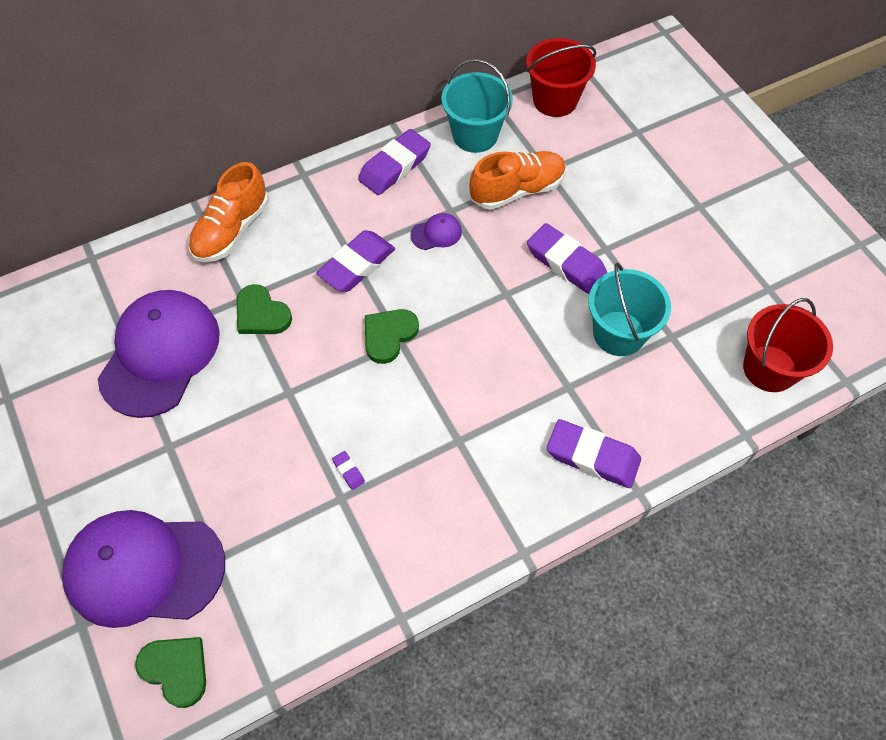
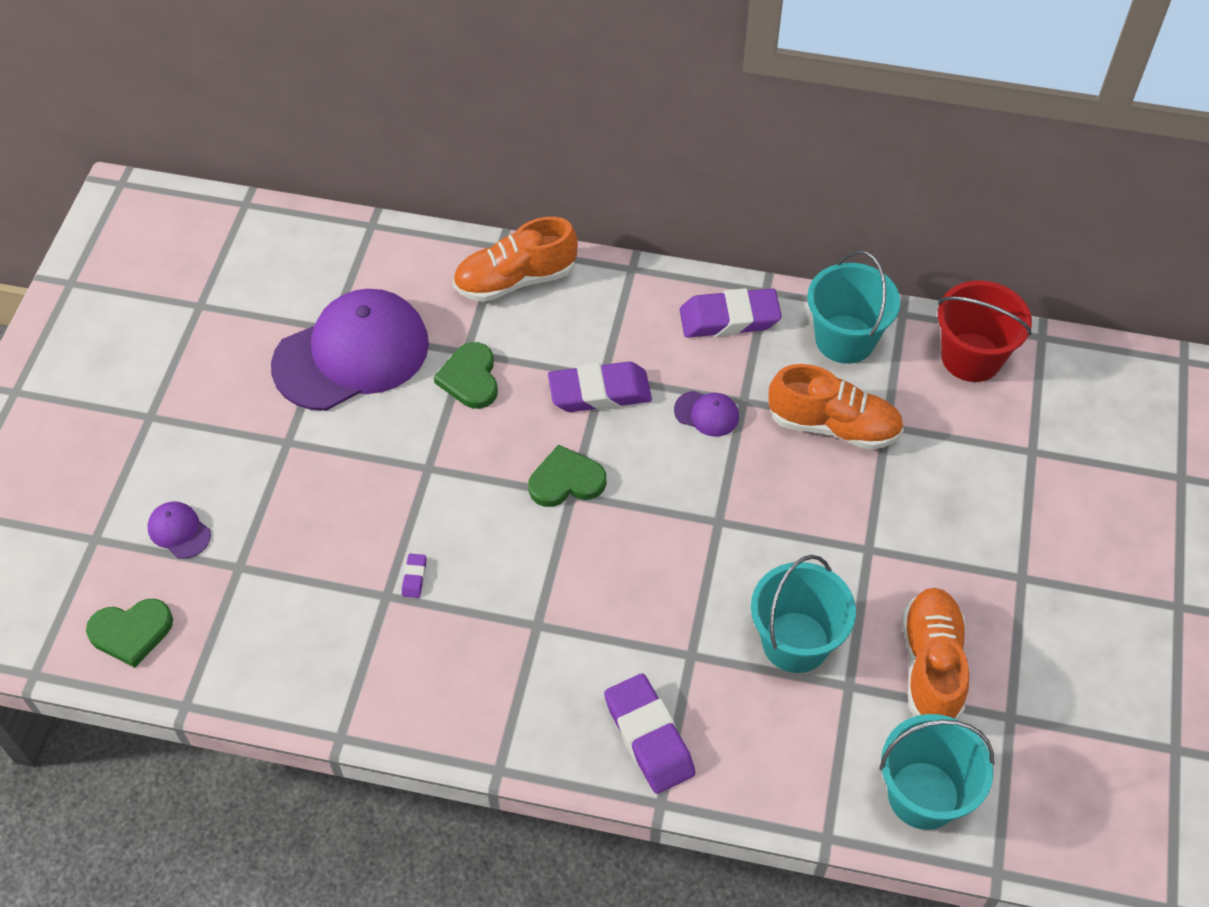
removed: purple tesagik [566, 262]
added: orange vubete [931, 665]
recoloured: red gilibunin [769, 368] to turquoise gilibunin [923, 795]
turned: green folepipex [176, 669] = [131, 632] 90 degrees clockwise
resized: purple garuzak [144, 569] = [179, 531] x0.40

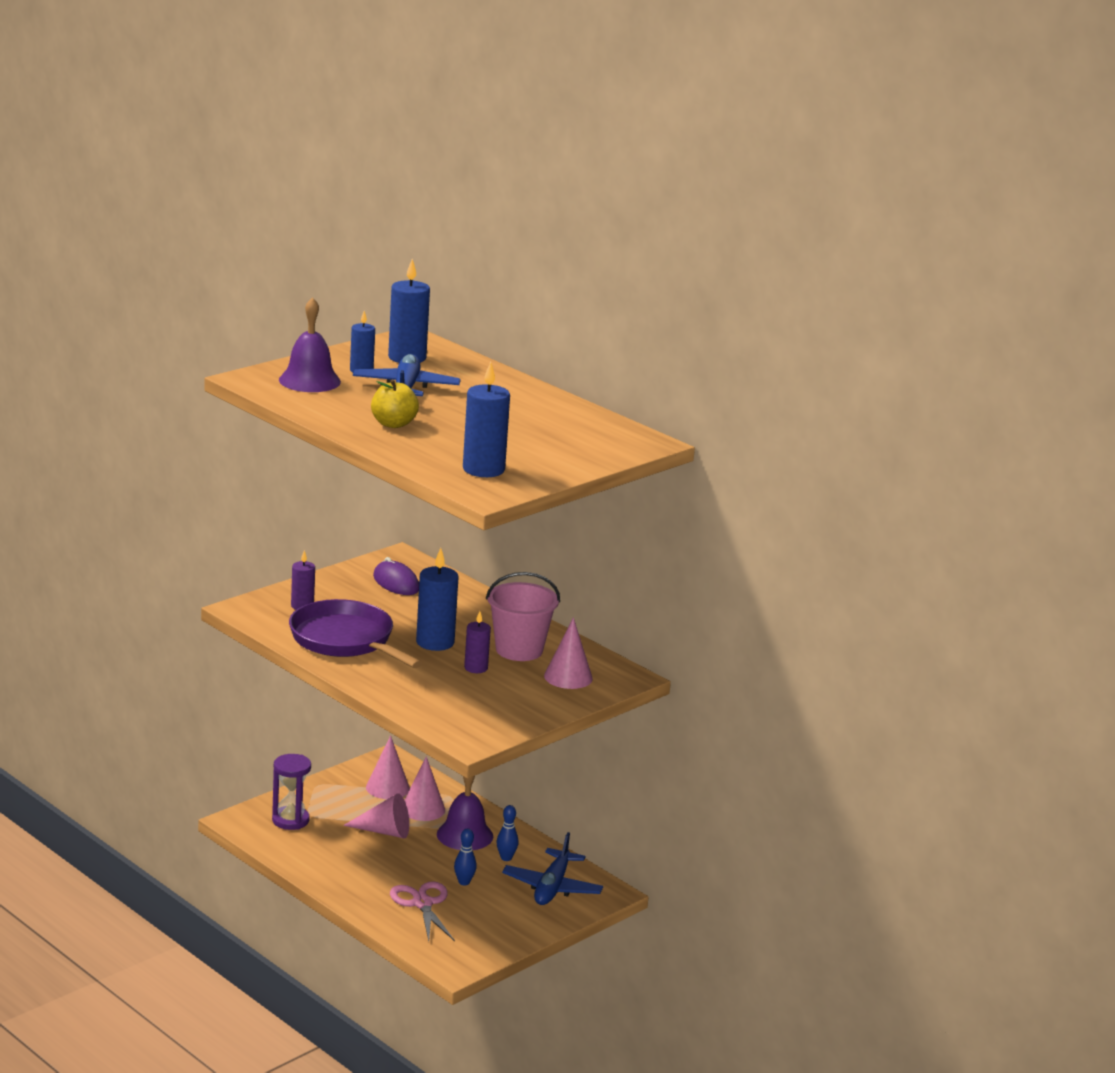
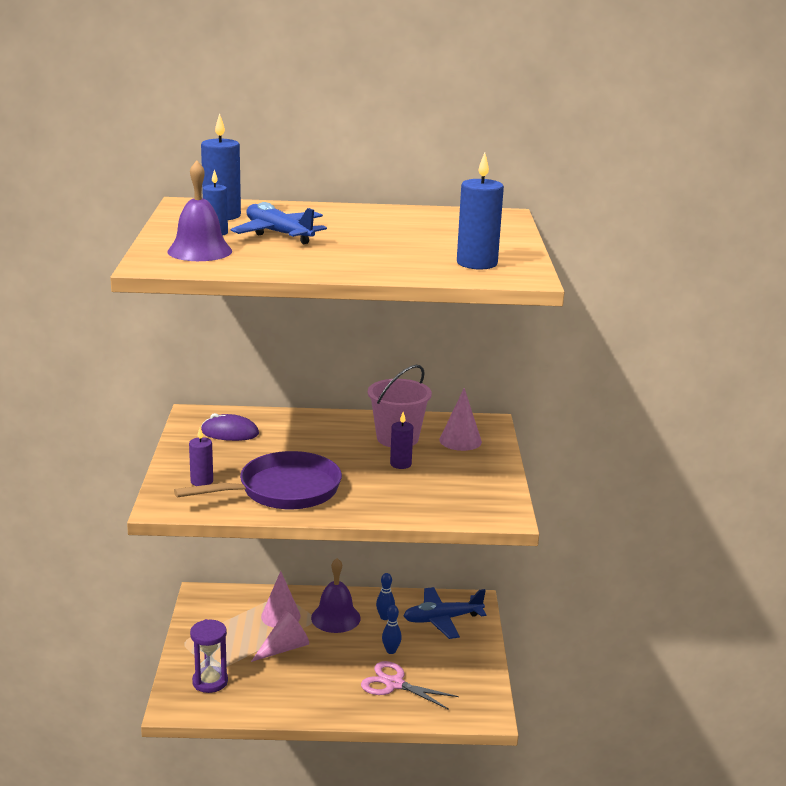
removed: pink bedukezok [387, 788]; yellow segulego [393, 424]; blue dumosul [435, 642]
turned: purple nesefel [345, 640] = [283, 490] 150 degrees clockwise; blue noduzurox [552, 887] = [442, 619] 105 degrees clockwise

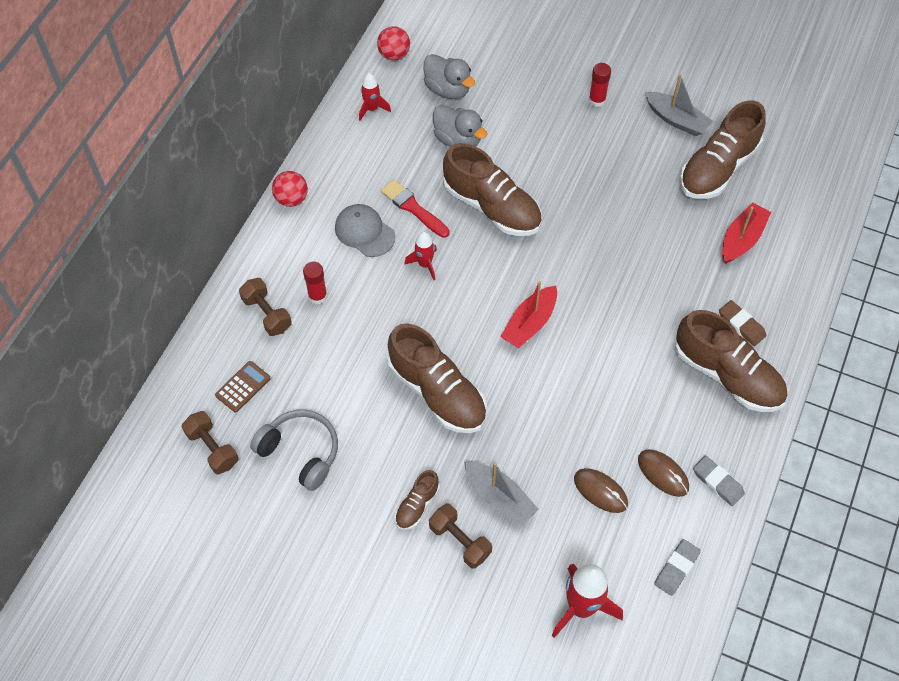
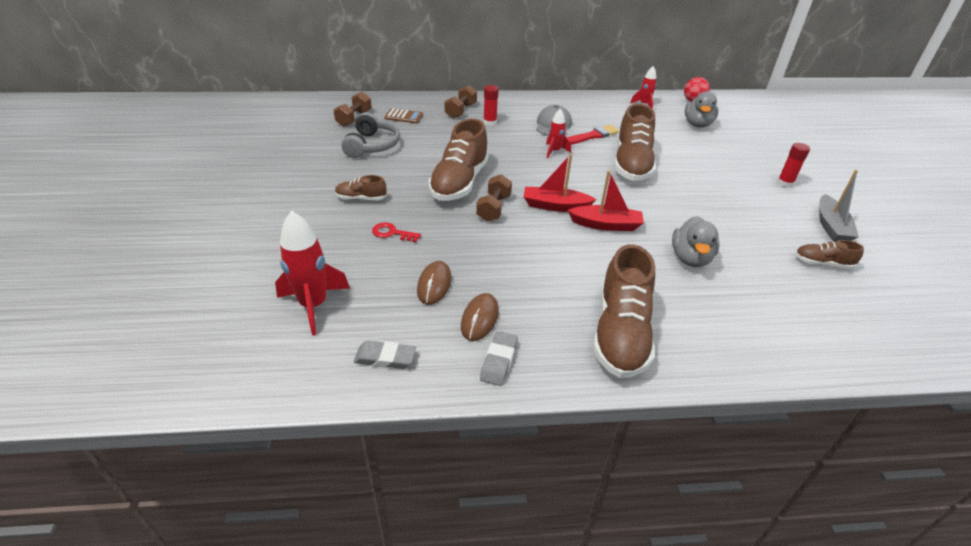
removed: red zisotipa [291, 199]; brown tesagik [741, 325]
moved: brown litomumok [460, 541] to [493, 208]; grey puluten [458, 140] to [690, 258]; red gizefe [742, 239] to [606, 225]
replaced: grey gizefe [499, 497] to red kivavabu [392, 233]
turned: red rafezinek [413, 208] = [592, 136] 45 degrees clockwise
resized: brown vubete [718, 168] = [822, 263] x0.48

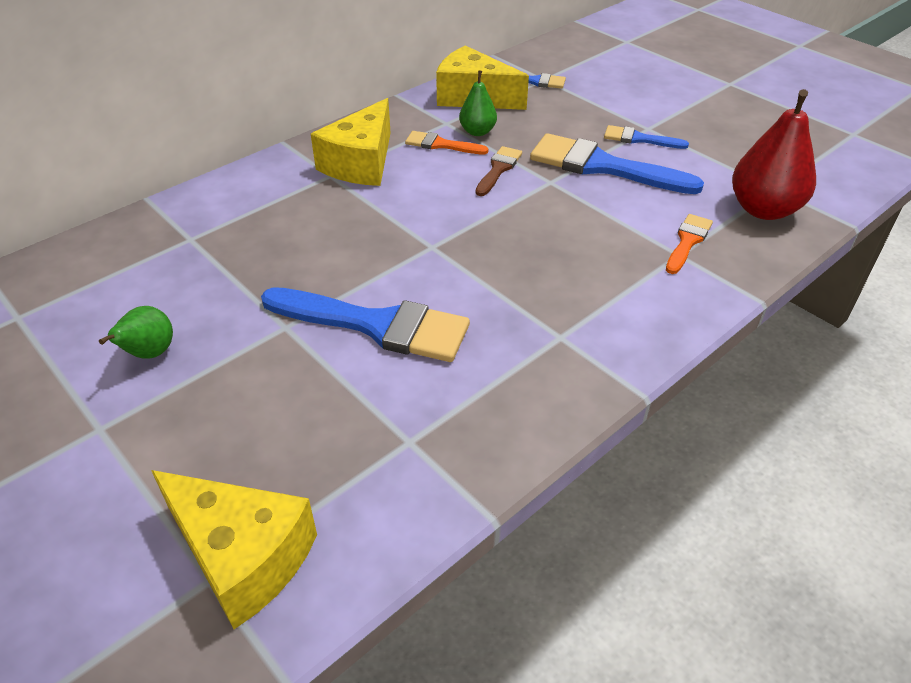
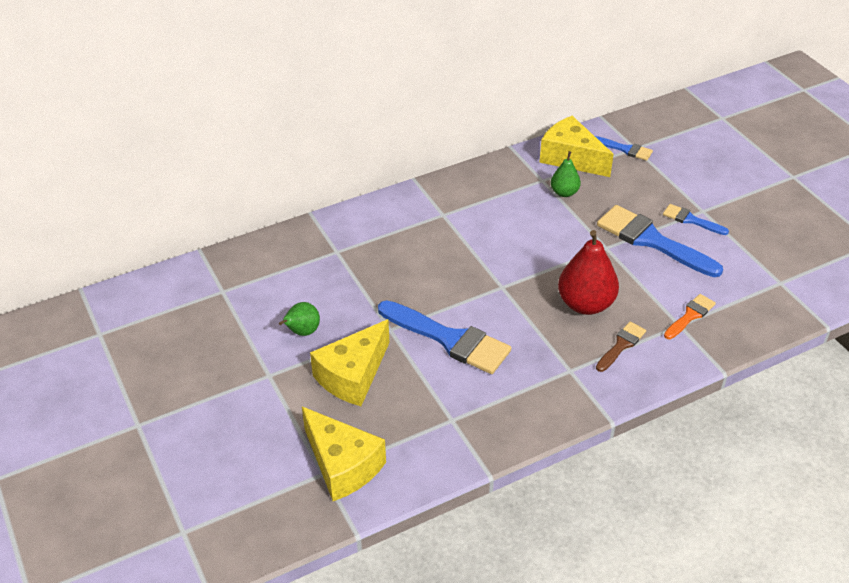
removed: orange rafezinek [441, 145]
moved: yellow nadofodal [361, 163] to [353, 375]; brown rafezinek [498, 169] to [621, 345]; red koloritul [763, 209] to [585, 304]

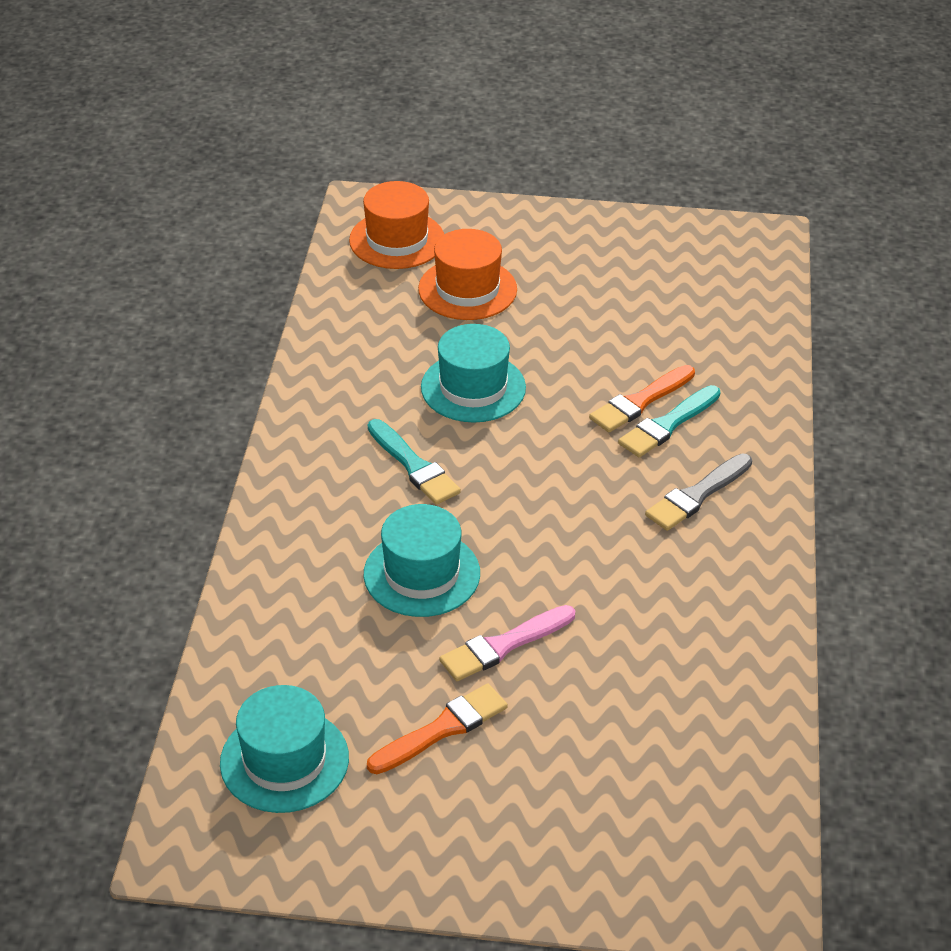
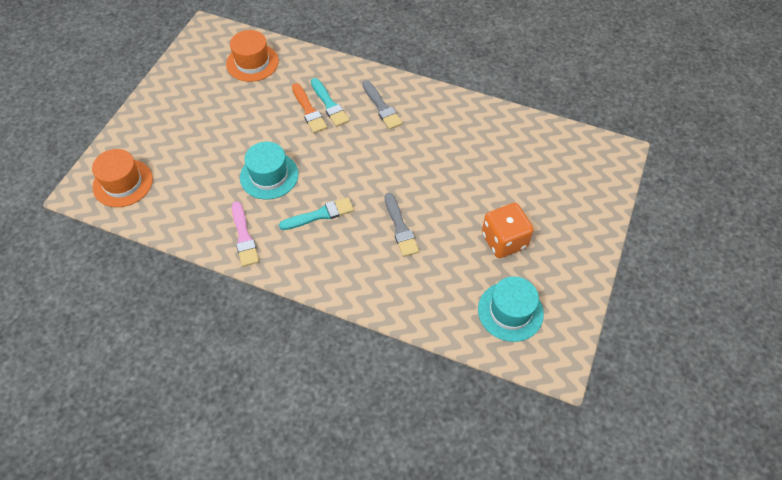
moved: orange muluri [467, 289] to [252, 62]; pink rafezinek [503, 645] to [244, 237]
replaced: turquoise muluri [421, 574] to grey rafezinek [400, 228]; orange rafezinek [442, 729] to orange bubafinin [504, 240]

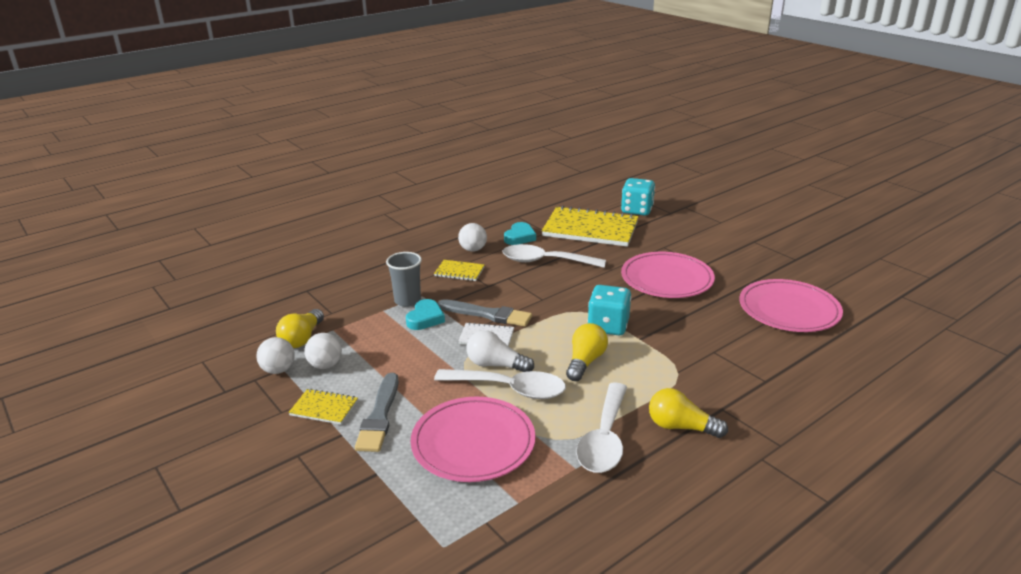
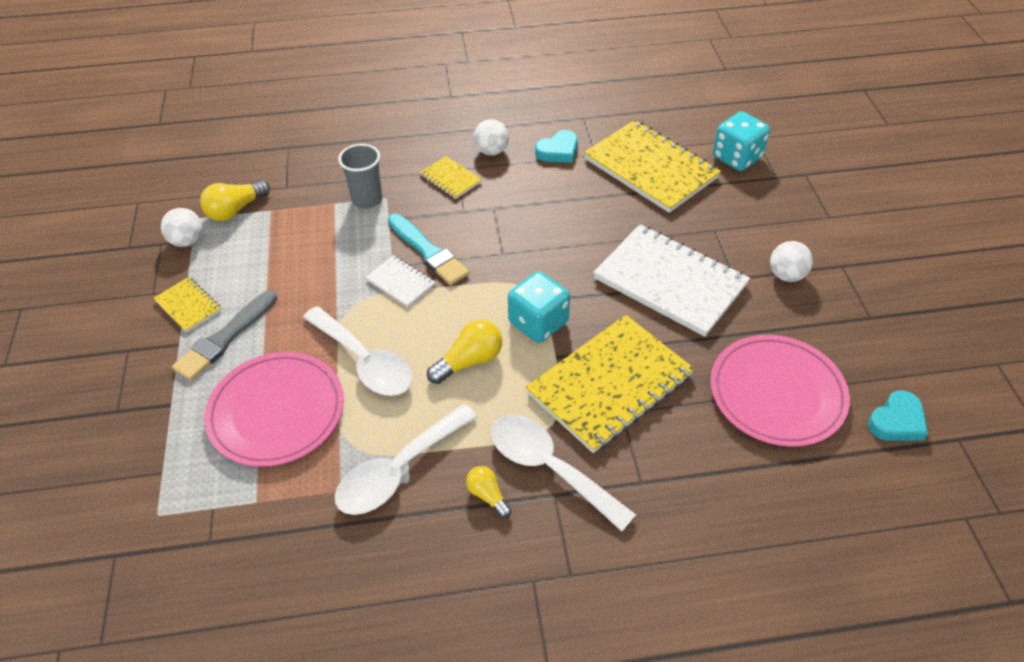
removed: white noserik [496, 365]
added: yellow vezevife [610, 384]
moved: white zisotipa [325, 365] to [786, 275]; turquoise folepipex [425, 318] to [897, 421]; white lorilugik [545, 261] to [549, 467]
replaced: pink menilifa [666, 279] to white vezevife [670, 282]
recoloured: grey rafezinek [487, 314] to turquoise rafezinek [428, 251]
resized: yellow noserik [681, 427] = [487, 495] x0.62

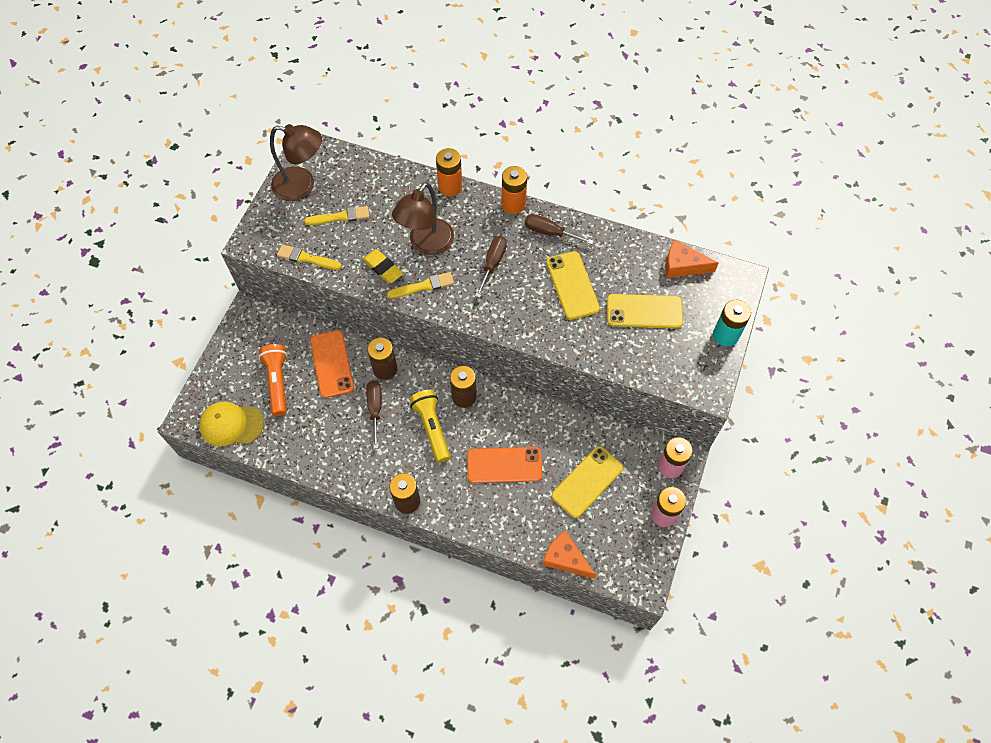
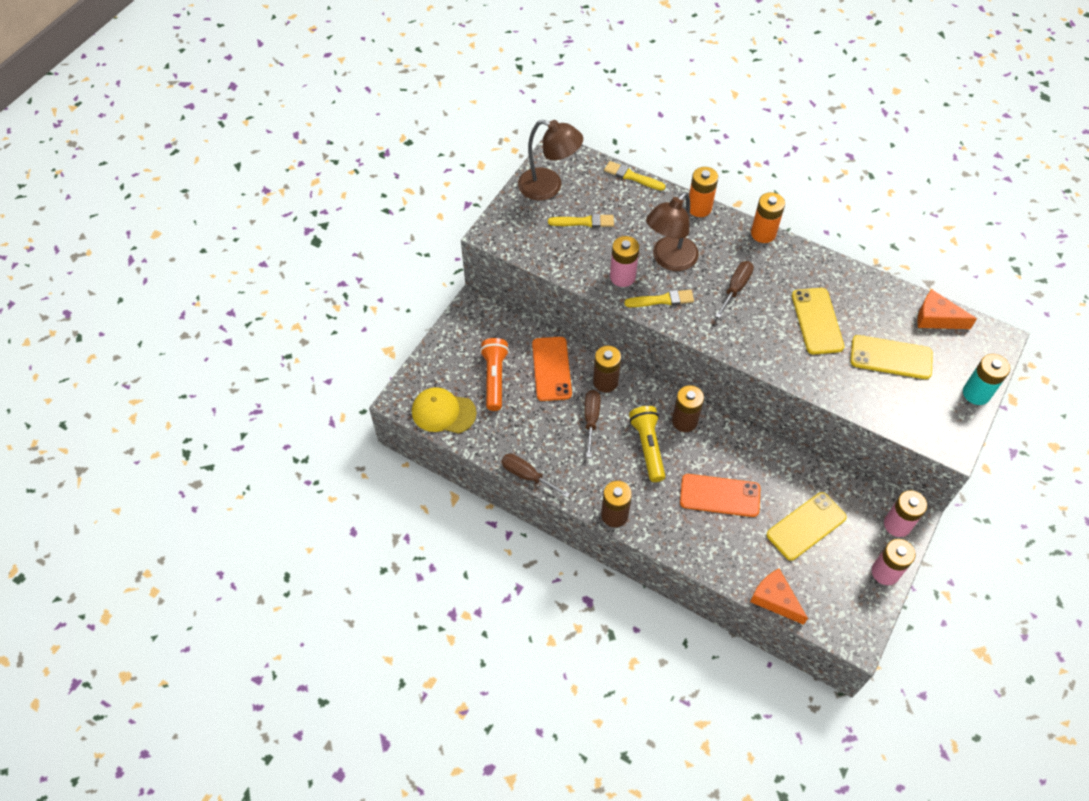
moved: yellow rafezinek [307, 258] to [632, 176]; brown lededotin [549, 232] to [527, 475]
replaced: yellow tesagik [383, 268] to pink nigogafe [622, 277]

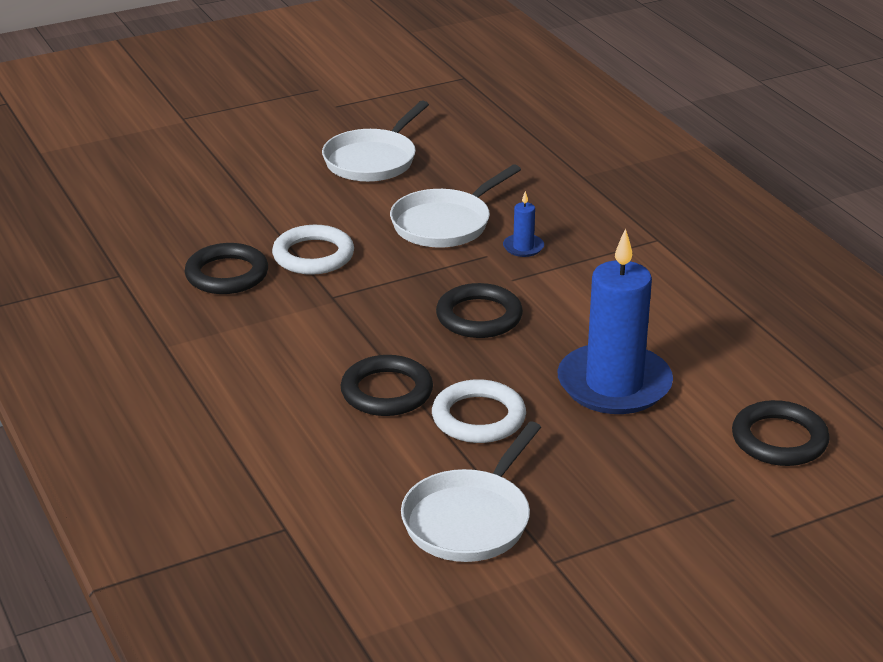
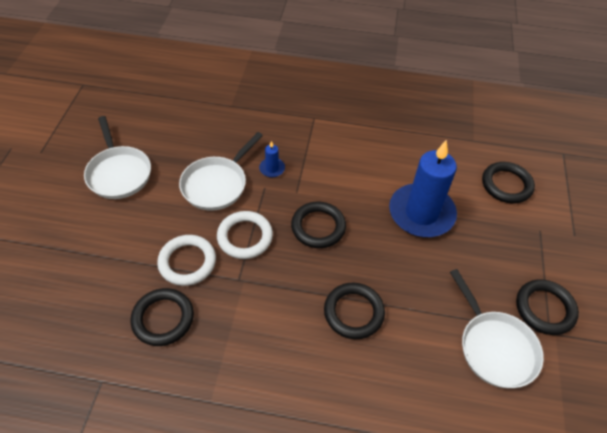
added: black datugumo [544, 309]
moved: white datugumo [478, 417] to [245, 237]
turned: white nesefel [445, 223] = [217, 184] 45 degrees clockwise

